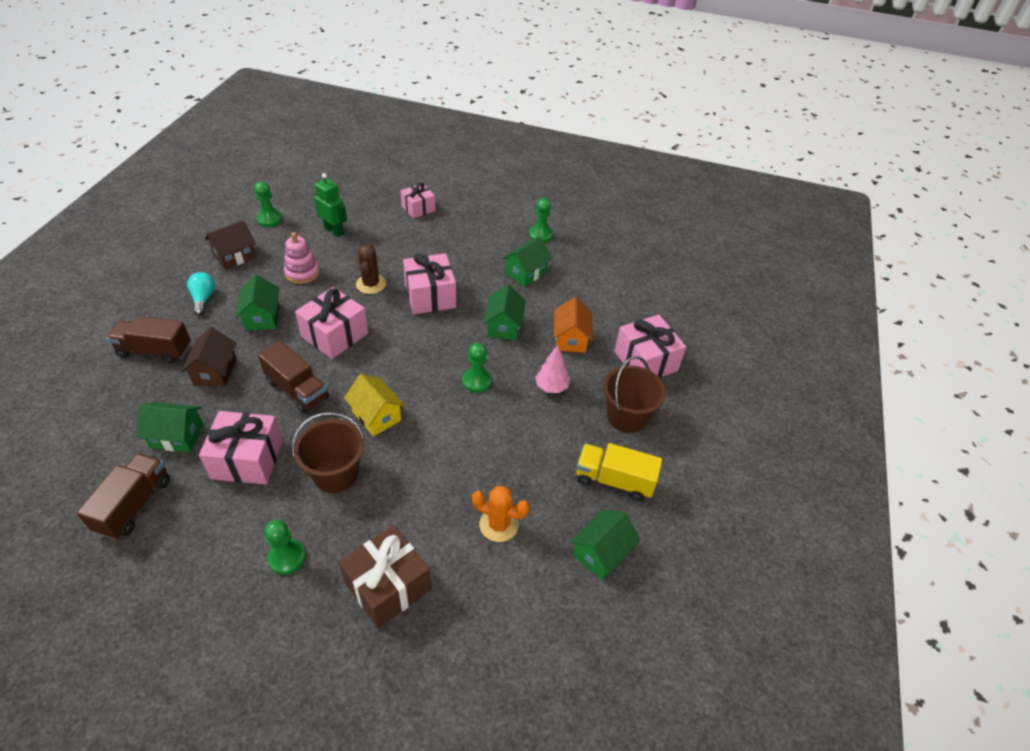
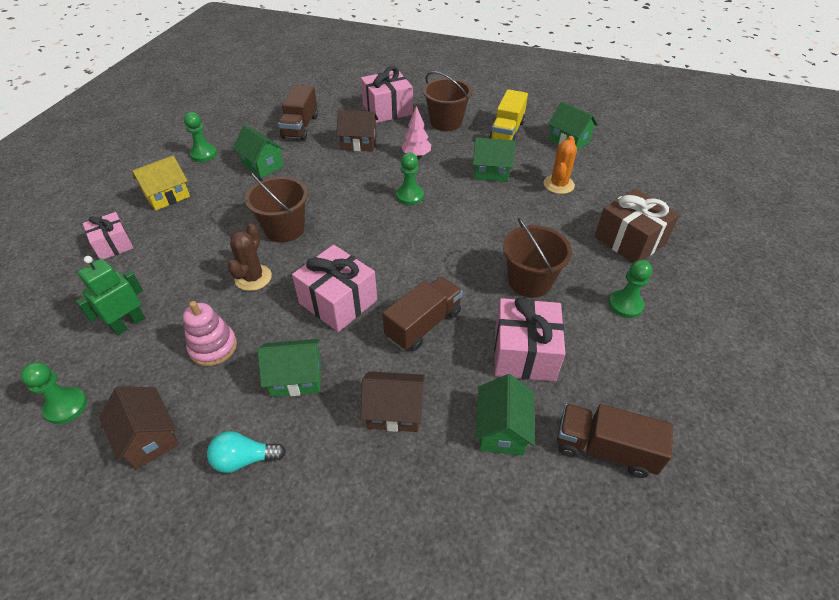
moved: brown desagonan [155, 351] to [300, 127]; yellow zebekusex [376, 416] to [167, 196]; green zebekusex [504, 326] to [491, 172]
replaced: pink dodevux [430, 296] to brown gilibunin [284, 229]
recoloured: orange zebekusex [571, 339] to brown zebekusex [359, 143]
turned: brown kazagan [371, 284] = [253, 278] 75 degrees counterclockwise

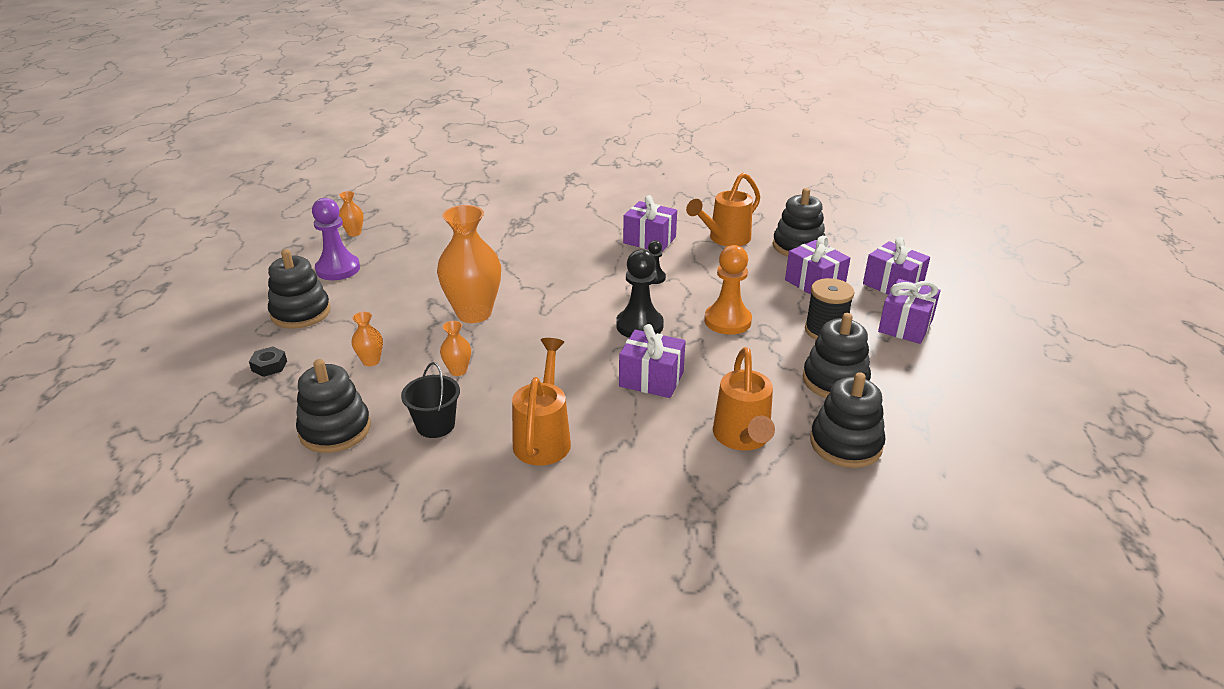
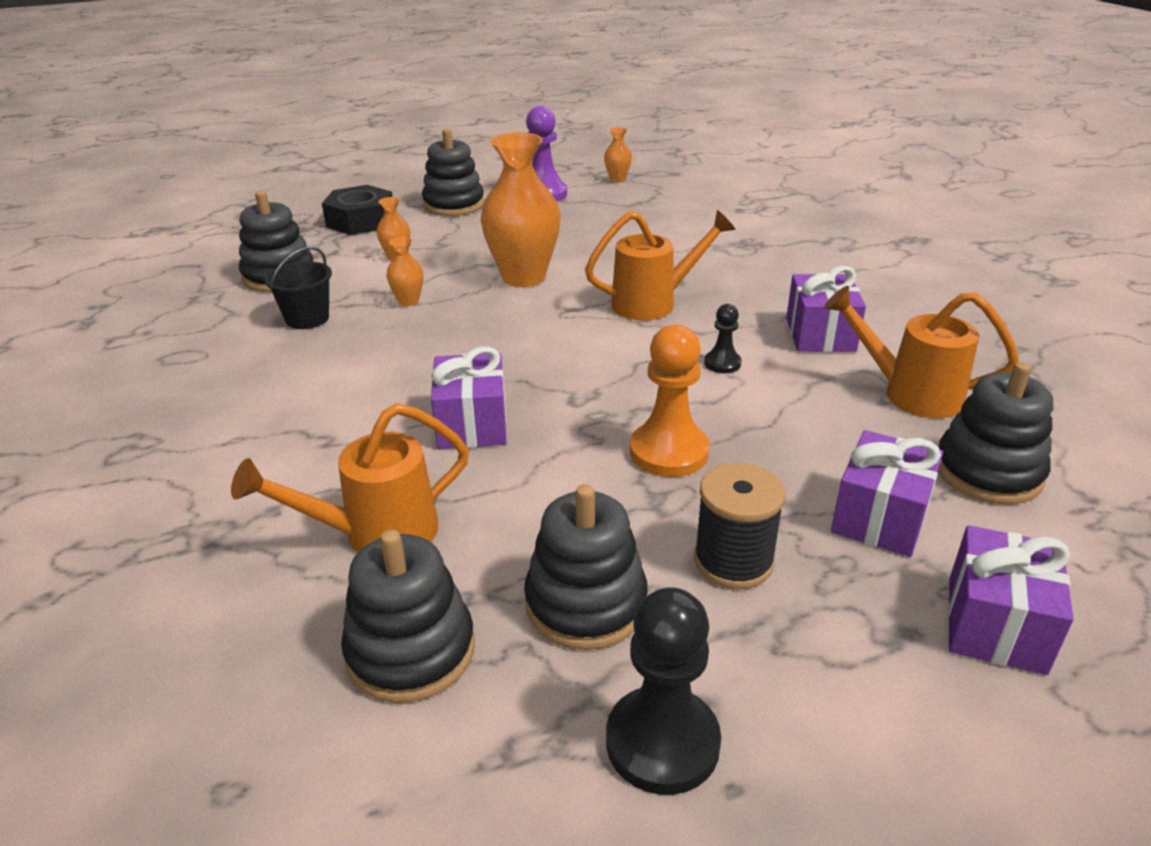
removed: purple dodevux [905, 326]
moved: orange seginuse [544, 437] to [654, 303]; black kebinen [639, 326] to [662, 742]
resized: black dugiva [269, 366] = [361, 221] x2.02

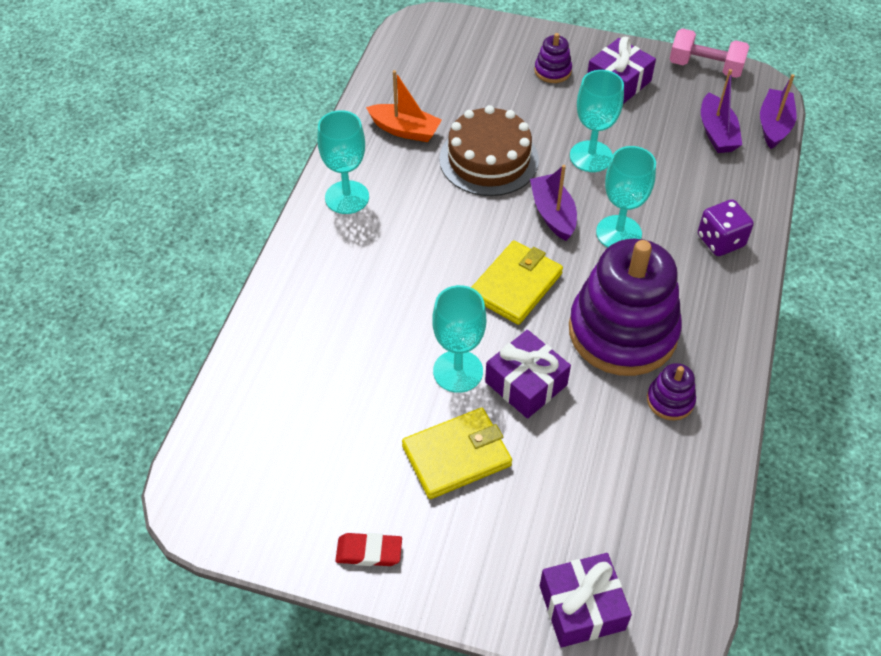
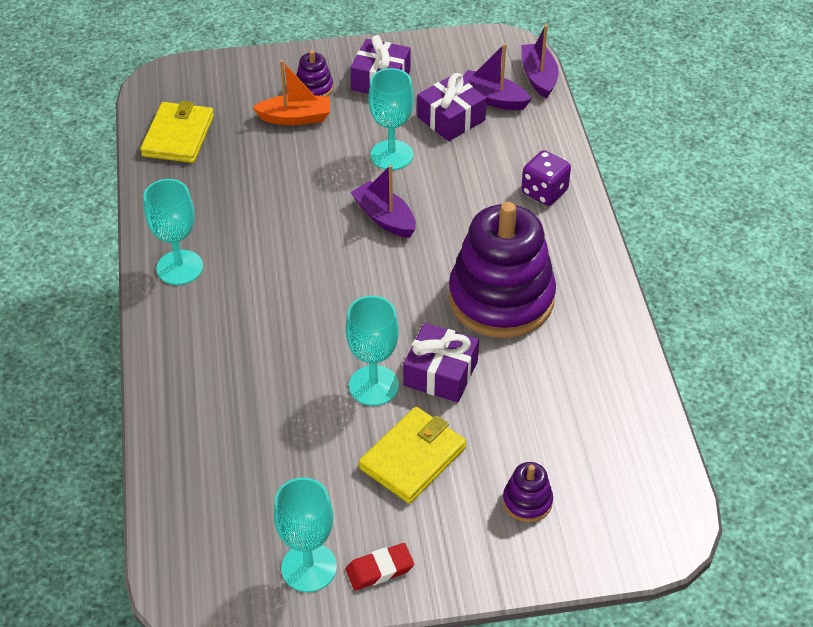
removed: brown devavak [489, 159]; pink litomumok [705, 67]
moved: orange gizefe [405, 130] to [295, 118]; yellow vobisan [516, 285] to [178, 136]; purple dodevux [582, 607] to [451, 119]; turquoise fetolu [618, 233] to [309, 567]; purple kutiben [670, 400] to [527, 501]
turned: purple gizefe [716, 133] = [492, 99] 150 degrees clockwise

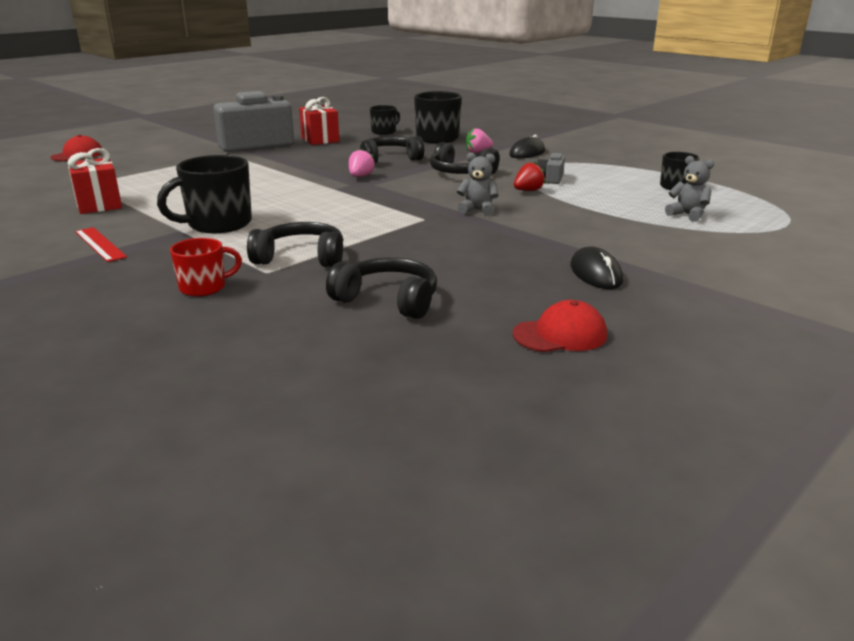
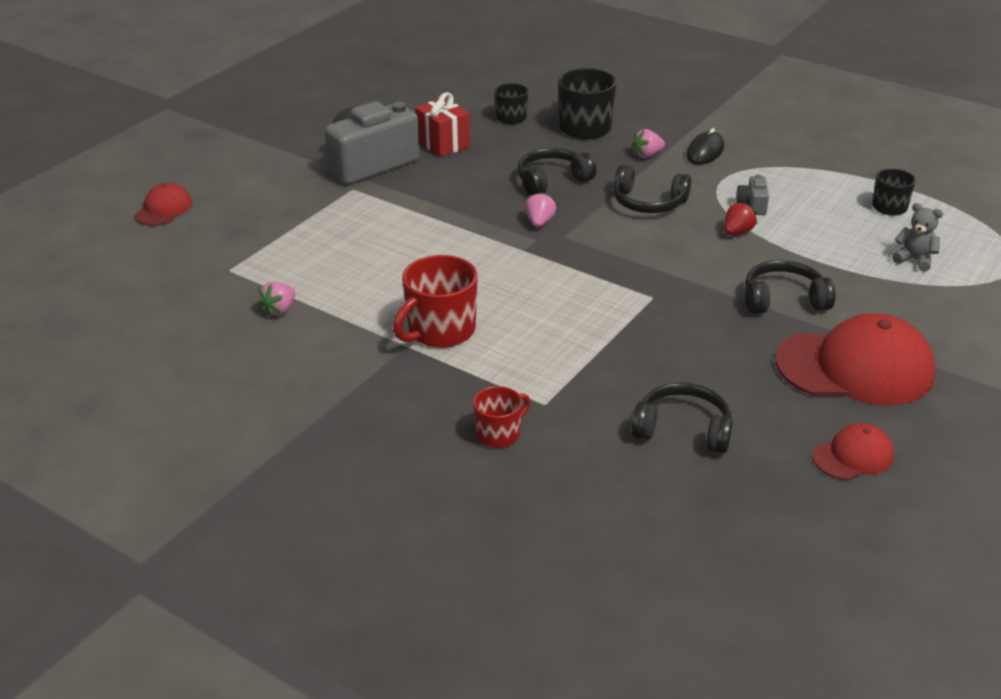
removed: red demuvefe [100, 244]; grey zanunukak [478, 210]
moved: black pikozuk [301, 258] to [783, 300]
replaced: red dodevux [99, 205] to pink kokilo [279, 310]; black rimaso [595, 273] to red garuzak [855, 367]
recoloured: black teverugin [218, 224] to red teverugin [440, 331]

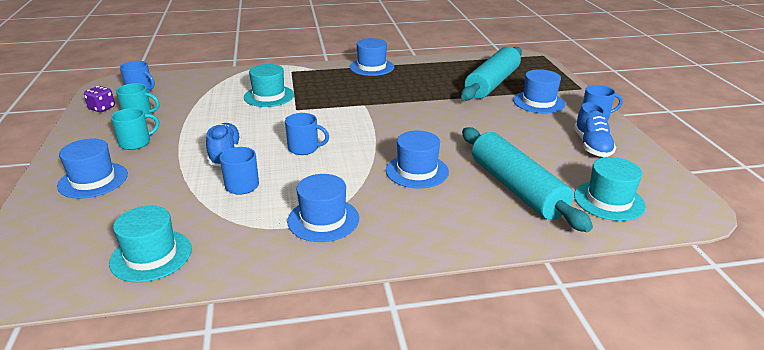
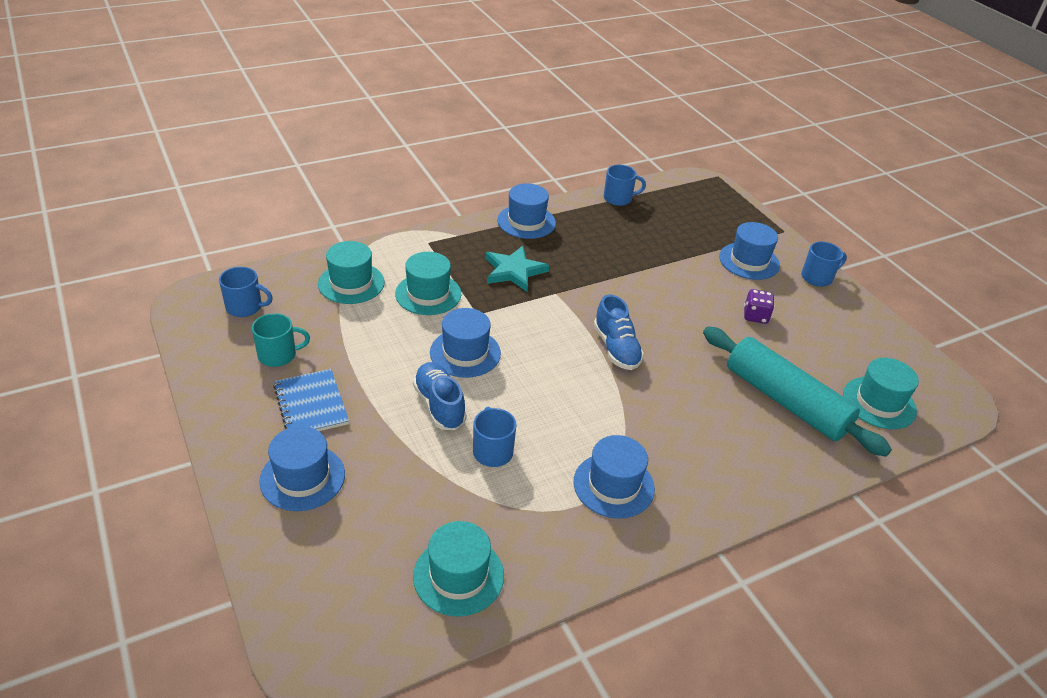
removed: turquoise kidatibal [492, 83]
added: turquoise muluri [351, 283]; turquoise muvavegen [514, 271]
moved: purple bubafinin [102, 108] to [755, 316]; blue teverugin [304, 148] to [618, 198]; blue muluri [417, 171] to [465, 353]; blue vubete [592, 146] to [616, 348]
replaced: turquoise teverugin [136, 143] to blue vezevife [311, 405]

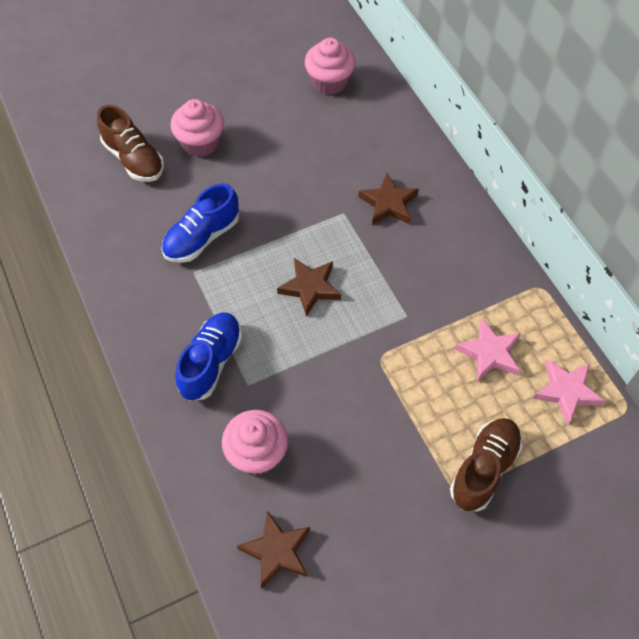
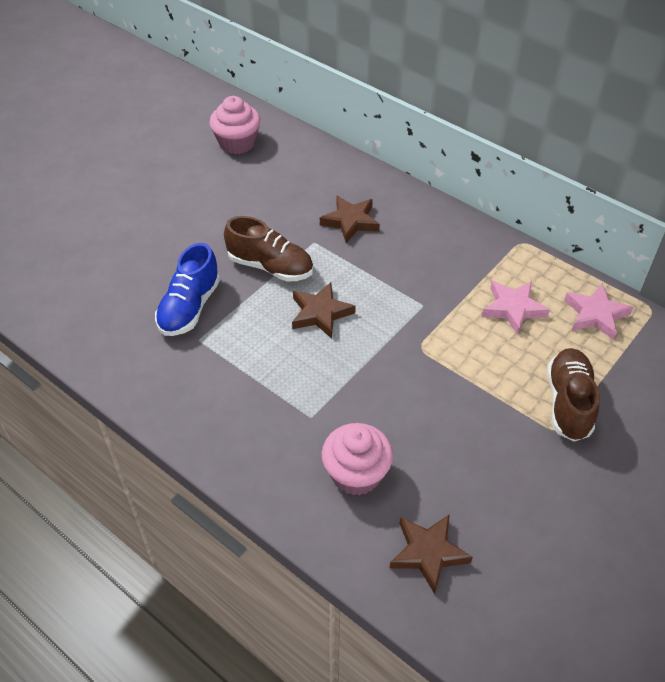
removed: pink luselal [200, 142]; blue vubete [211, 362]
moved: brown vubete [134, 159] to [270, 266]

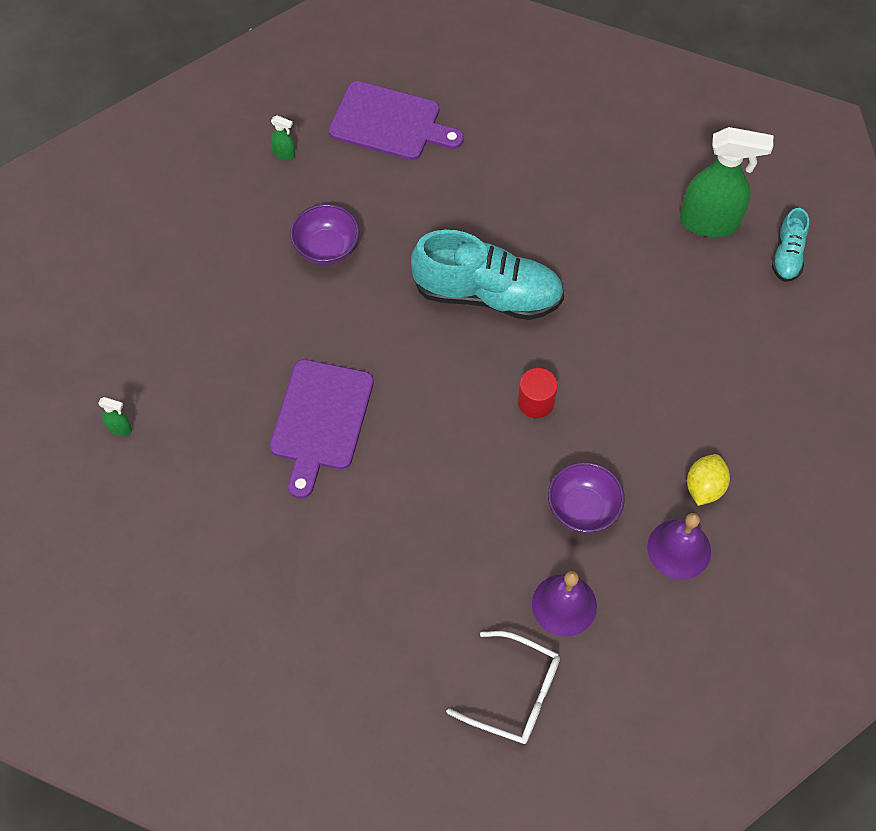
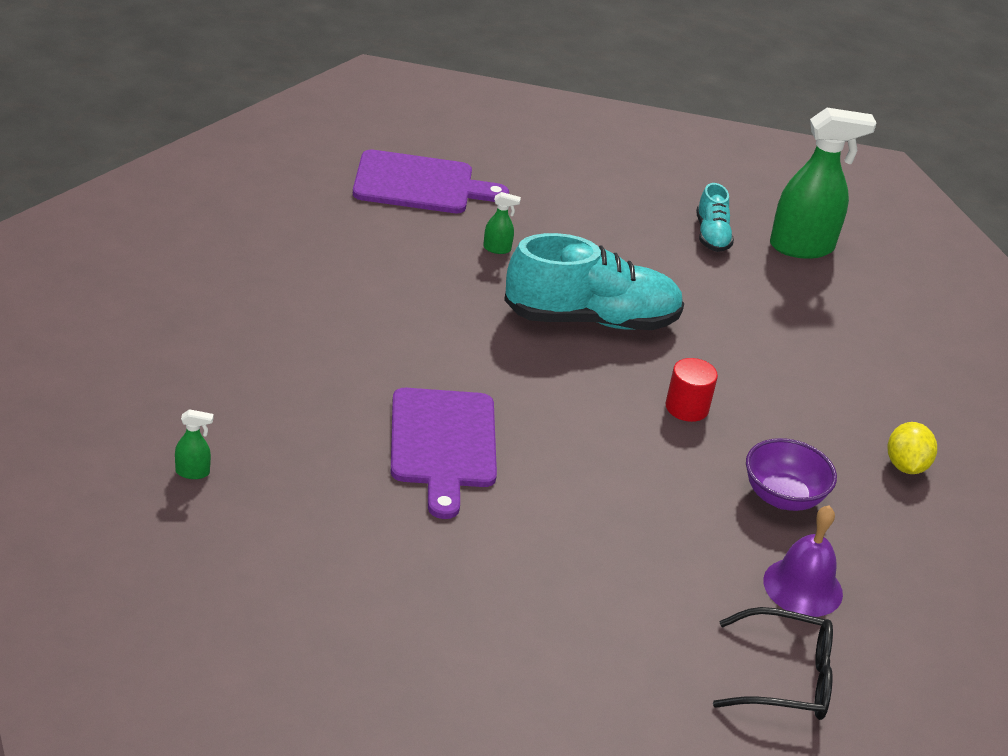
removed: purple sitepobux [327, 248]; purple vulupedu [679, 549]
moved: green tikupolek [284, 153] to [497, 249]; turquoise vubete [787, 255] to [711, 235]
recoloured: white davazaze [515, 694] to black davazaze [785, 678]

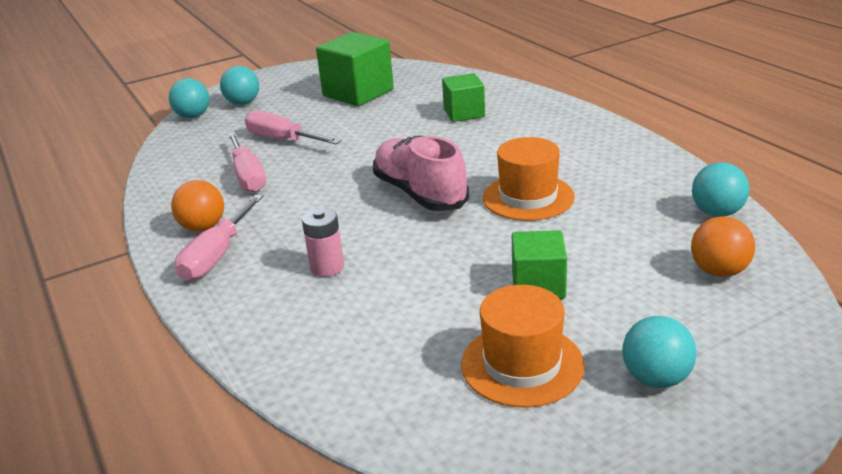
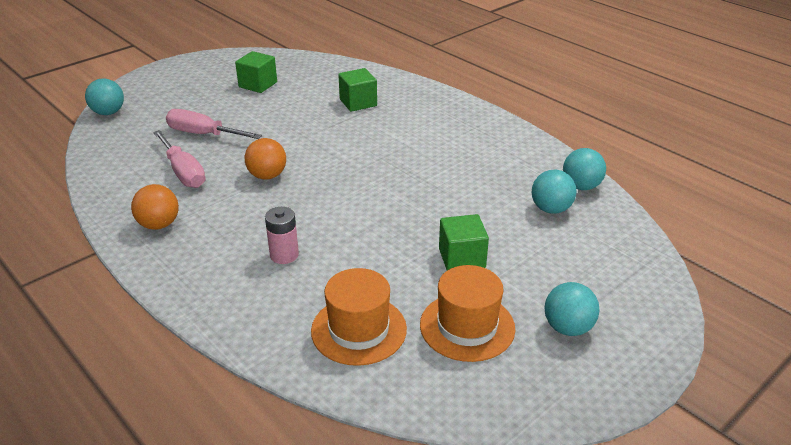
removed: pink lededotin [217, 255]; pink vubete [420, 193]
moved: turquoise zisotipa [243, 103] to [551, 209]; orange muluri [528, 197] to [359, 330]; orange zisotipa [719, 271] to [267, 176]
resized: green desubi [358, 93] = [258, 85] x0.61

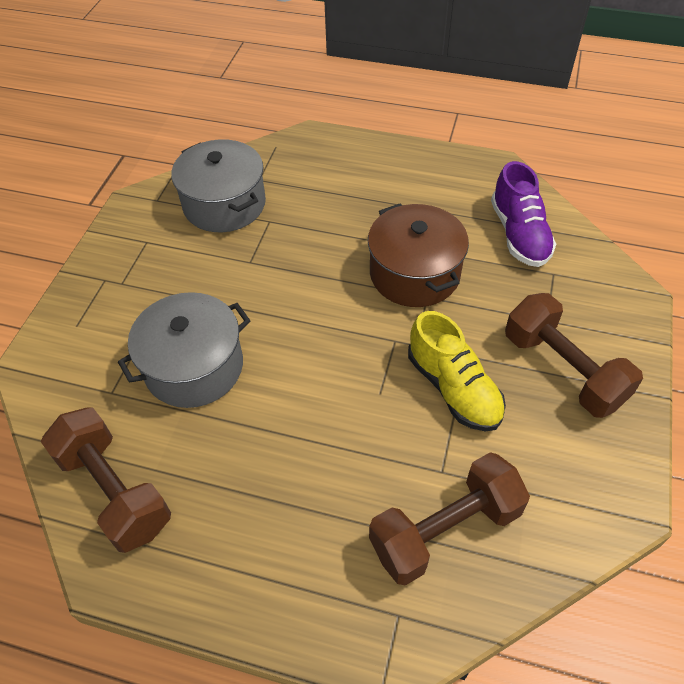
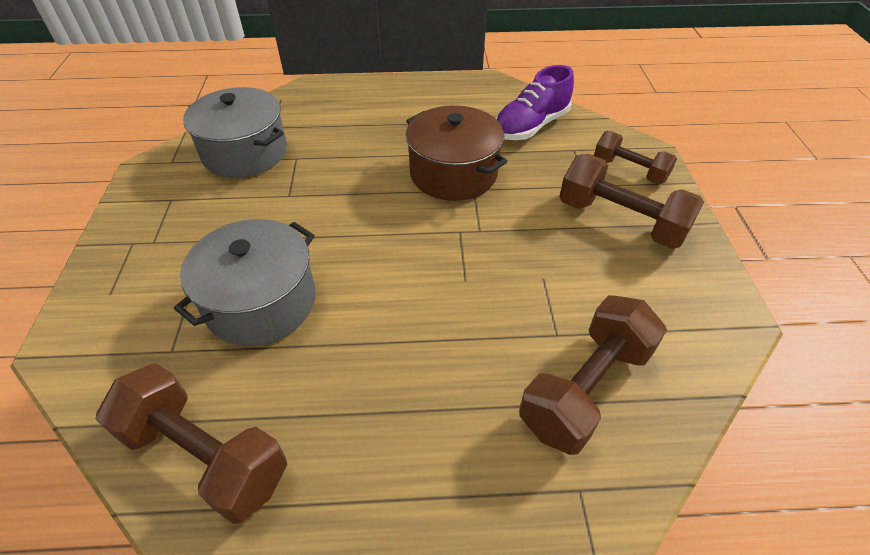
removed: yellow vubete [453, 388]
added: brown litomumok [629, 171]
turned: purple vubete [519, 234] = [530, 126] 75 degrees clockwise

